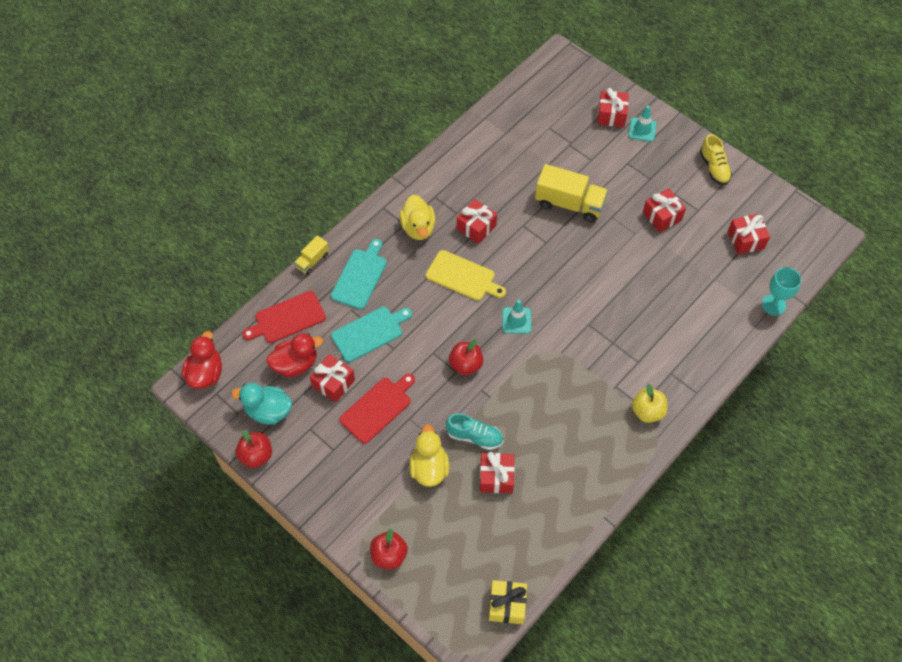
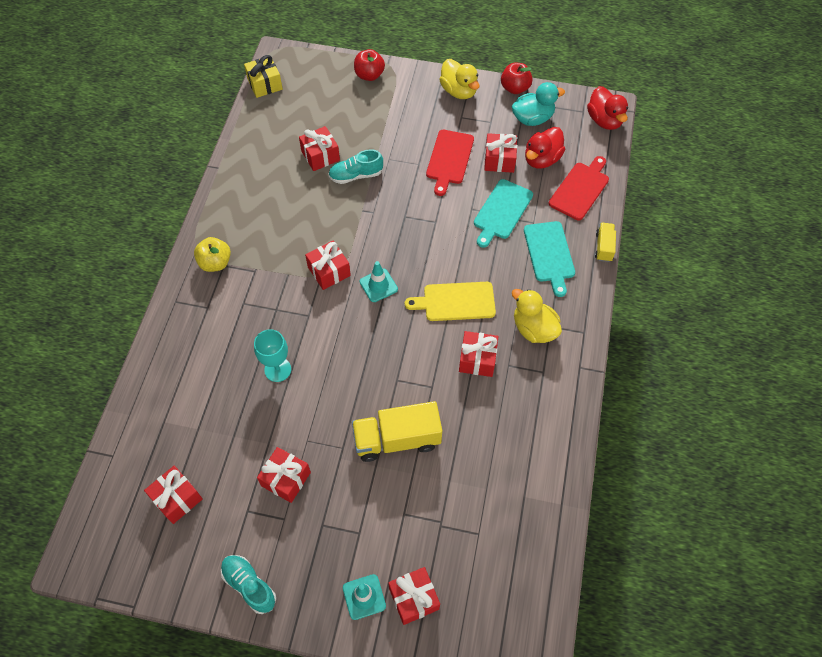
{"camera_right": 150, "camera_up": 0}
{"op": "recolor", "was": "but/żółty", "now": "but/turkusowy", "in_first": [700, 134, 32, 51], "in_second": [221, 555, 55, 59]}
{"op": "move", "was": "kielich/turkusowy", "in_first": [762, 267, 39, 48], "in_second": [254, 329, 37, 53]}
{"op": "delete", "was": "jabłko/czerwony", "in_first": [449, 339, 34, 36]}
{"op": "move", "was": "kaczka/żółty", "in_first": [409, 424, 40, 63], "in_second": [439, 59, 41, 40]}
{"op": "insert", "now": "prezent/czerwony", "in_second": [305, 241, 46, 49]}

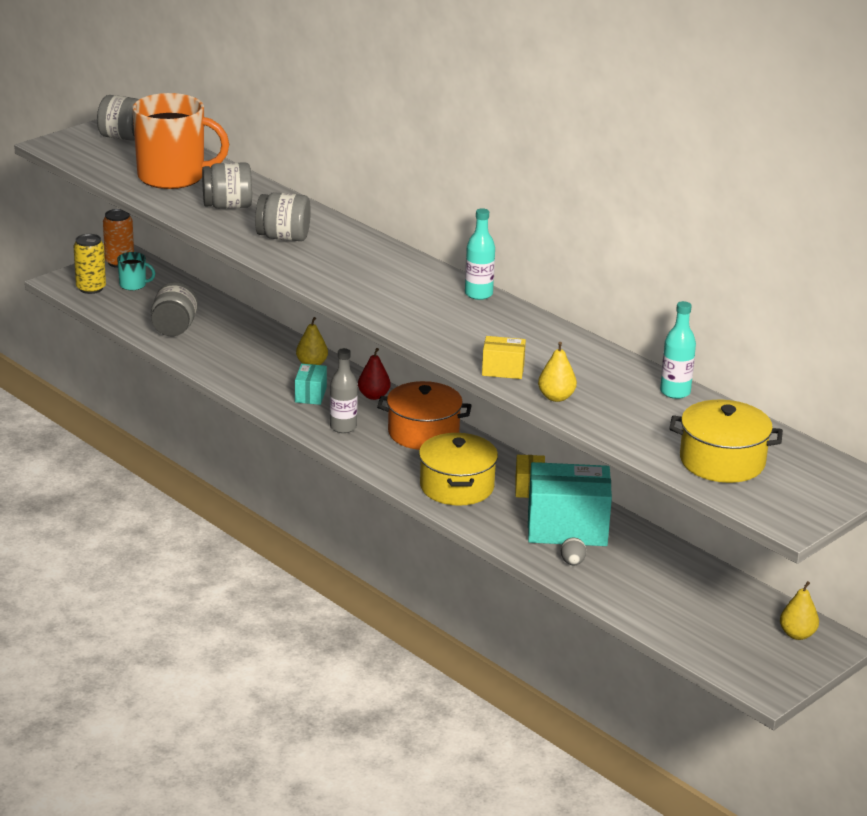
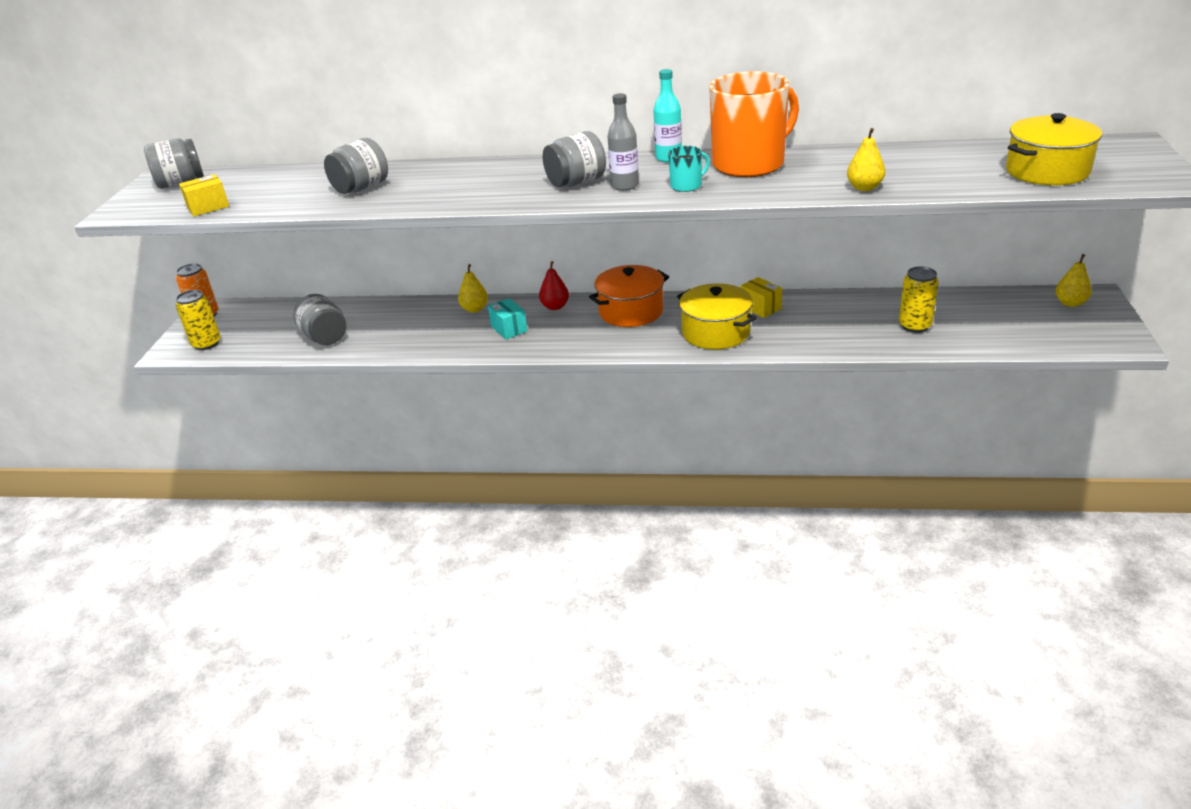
{"camera_right": -35, "camera_up": 5}
{"op": "move", "was": "kubek/pomarańczowy", "in_first": [132, 93, 97, 96], "in_second": [709, 71, 90, 106]}
{"op": "move", "was": "słoik/szary", "in_first": [255, 192, 56, 49], "in_second": [543, 131, 63, 56]}
{"op": "move", "was": "kubek/turkusowy", "in_first": [117, 252, 38, 38], "in_second": [668, 146, 41, 46]}
{"op": "delete", "was": "butelka/turkusowy", "in_first": [660, 301, 36, 98]}
{"op": "move", "was": "pudełko/żółty", "in_first": [482, 336, 44, 43], "in_second": [179, 174, 50, 42]}
{"op": "move", "was": "butelka/szary", "in_first": [330, 348, 28, 85], "in_second": [607, 93, 32, 98]}
{"op": "delete", "was": "pudełko/turkusowy", "in_first": [528, 462, 84, 84]}
{"op": "delete", "was": "jajko/szary", "in_first": [561, 538, 26, 28]}
{"op": "insert", "now": "puszka/żółty", "in_second": [899, 266, 40, 67]}

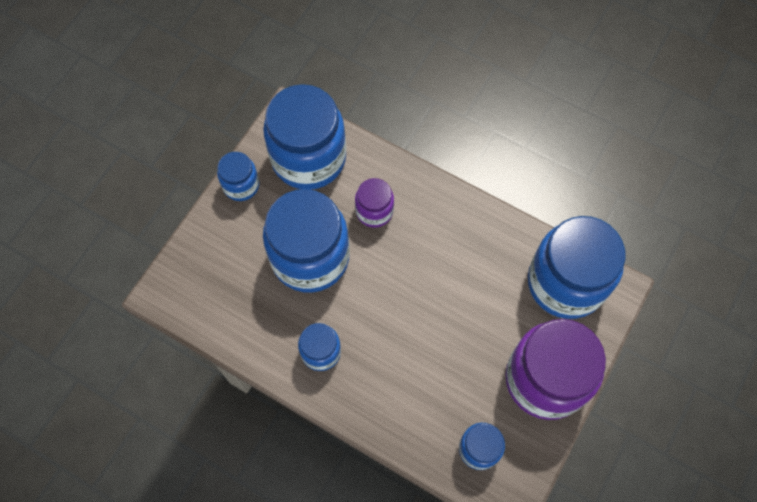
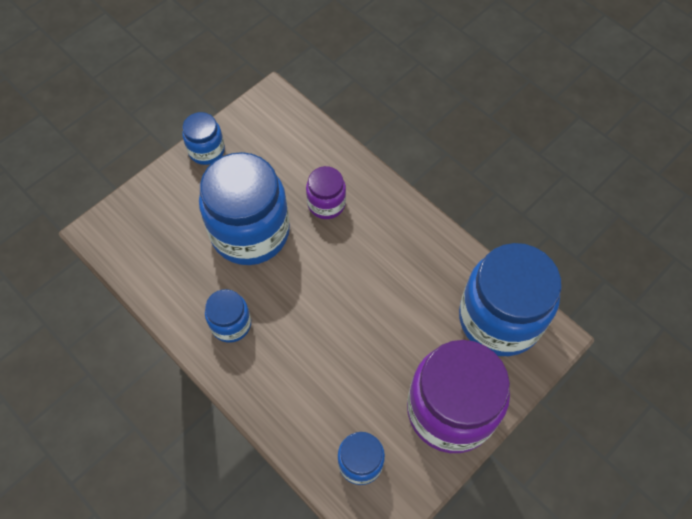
{"camera_right": 15, "camera_up": -5}
{"op": "delete", "was": "słoik/niebieski", "in_first": [263, 84, 83, 106]}

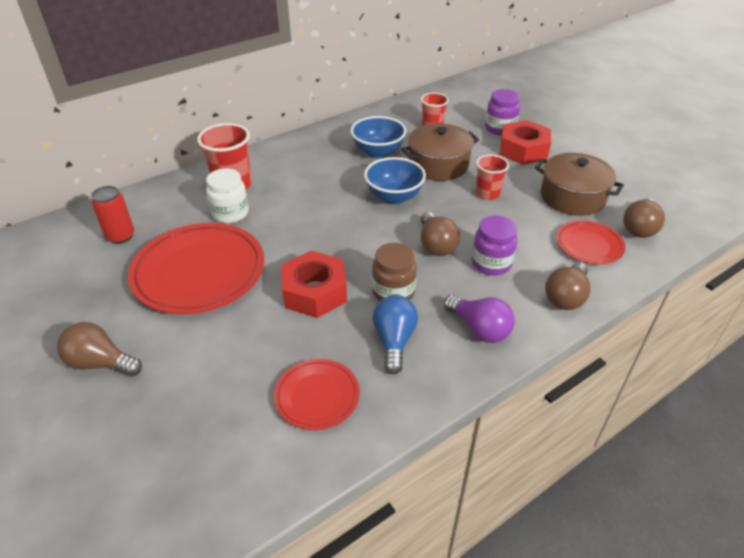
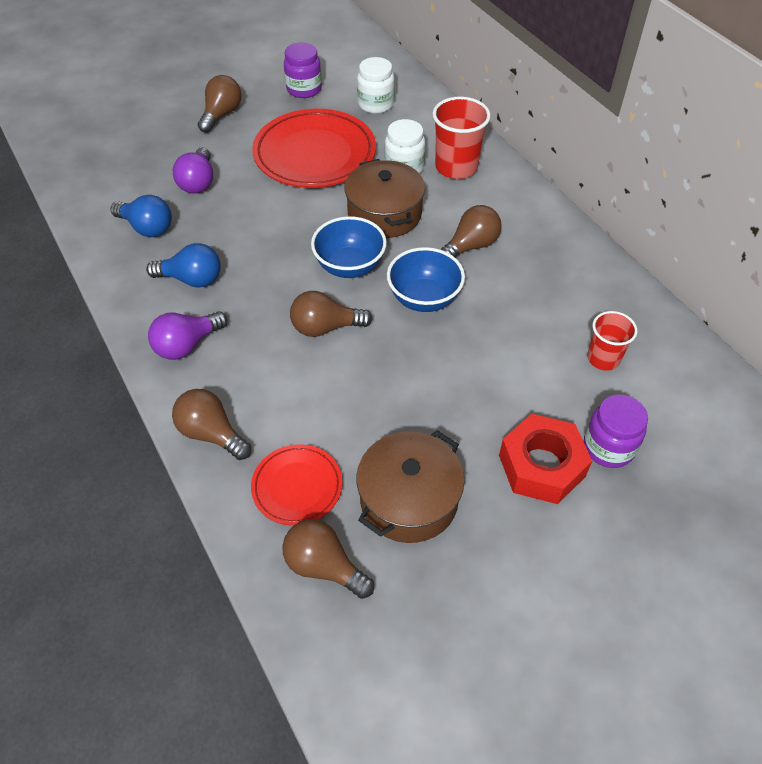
{"camera_right": 95, "camera_up": 10}
{"op": "move", "was": "miska/niebieski", "in_first": [351, 116, 55, 42], "in_second": [311, 216, 76, 62]}
{"op": "move", "was": "garnek/brązowy", "in_first": [401, 123, 78, 58], "in_second": [345, 159, 80, 79]}
{"op": "delete", "was": "szklanka/czerwony", "in_first": [476, 155, 33, 45]}
{"op": "replace", "was": "puszka/czerwony", "now": "słoik/biały", "in_first": [91, 186, 43, 58], "in_second": [357, 57, 38, 57]}
{"op": "move", "was": "słoik/fioletowy", "in_first": [472, 216, 46, 59], "in_second": [284, 42, 38, 56]}
{"op": "delete", "was": "słoik/brązowy", "in_first": [372, 243, 45, 58]}
{"op": "delete", "was": "nakrętka/czerwony", "in_first": [281, 251, 66, 67]}
{"op": "replace", "was": "talerz/czerwony", "now": "żarówka/niebieski", "in_first": [274, 359, 86, 71], "in_second": [111, 195, 61, 42]}
{"op": "insert", "now": "żarówka/fioletowy", "in_second": [173, 147, 40, 47]}
{"op": "insert", "now": "żarówka/brązowy", "in_second": [441, 205, 61, 53]}

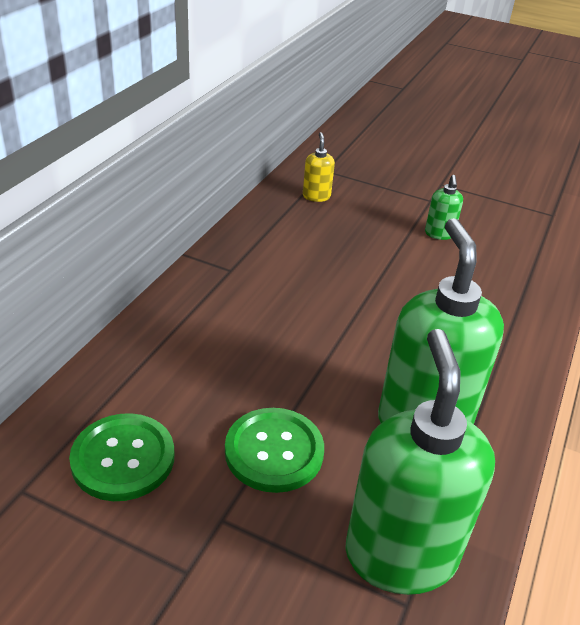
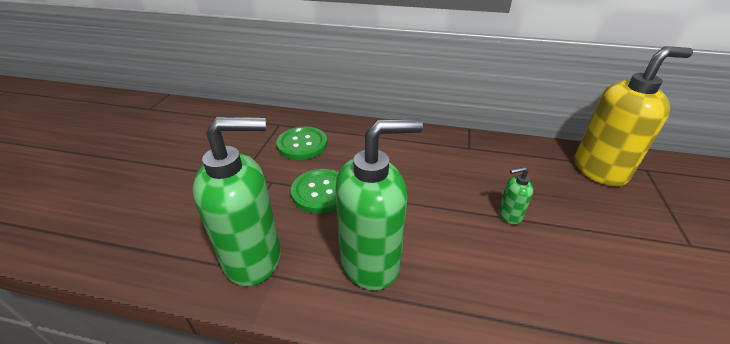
{"camera_right": 80, "camera_up": 0}
{"op": "resize", "was": "dozownik mydła/żółty", "in_first": [303, 132, 32, 70], "in_second": [574, 46, 119, 141], "ratio": 2.31}
{"op": "move", "was": "dozownik mydła/zielony", "in_first": [425, 175, 38, 65], "in_second": [499, 167, 34, 58]}

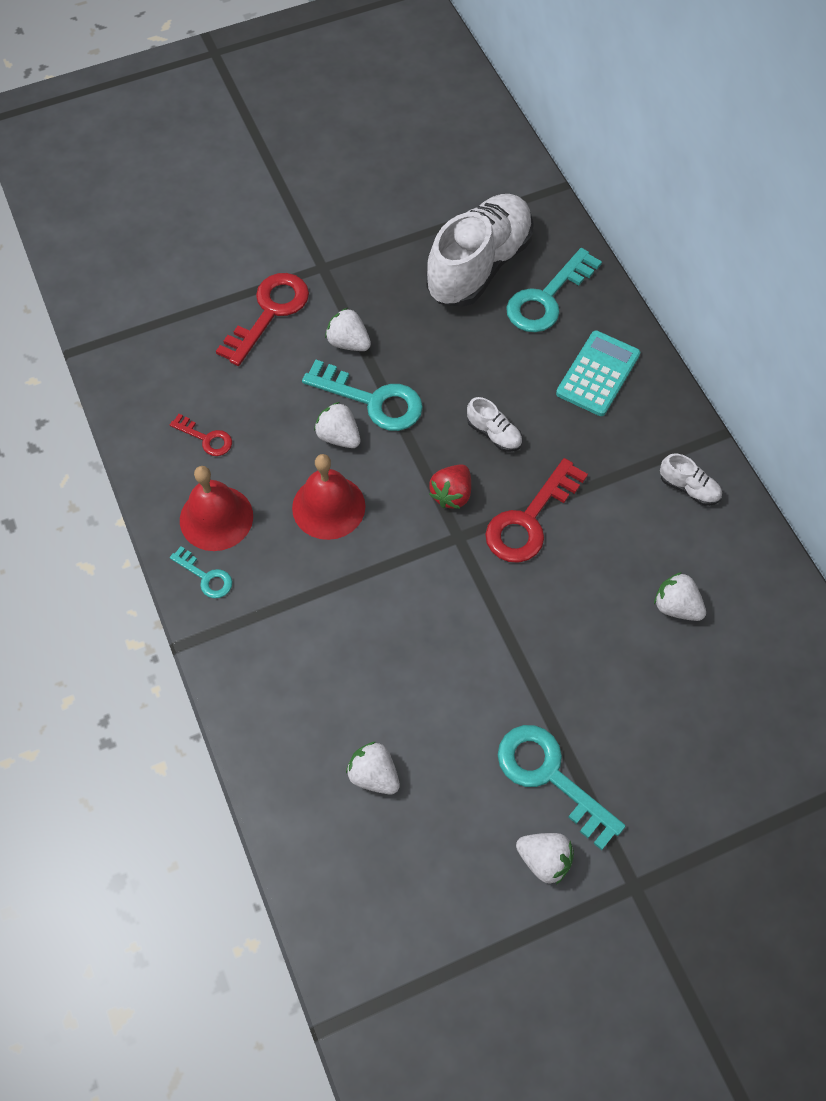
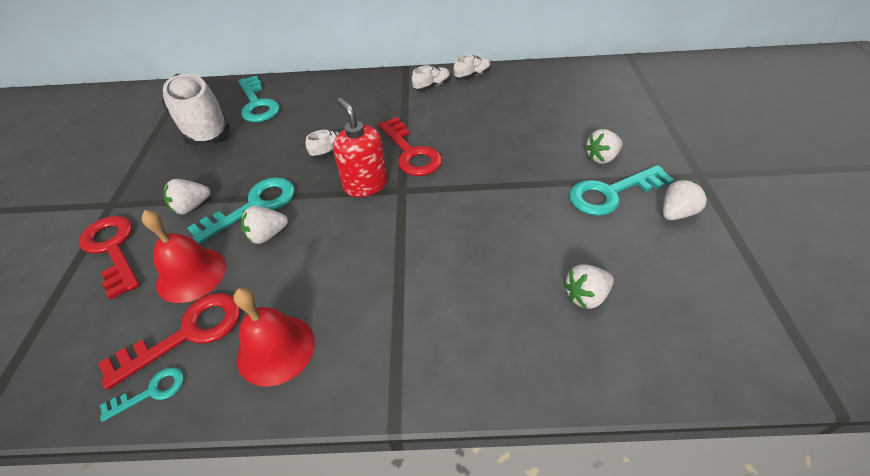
{"camera_right": -65, "camera_up": -15}
{"op": "delete", "was": "kalkulator/turkusowy", "in_first": [556, 330, 85, 86]}
{"op": "resize", "was": "klucz/czerwony", "in_first": [170, 414, 62, 42], "in_second": [98, 293, 143, 97], "ratio": 1.87}
{"op": "move", "was": "dzwonek/czerwony", "in_first": [292, 454, 74, 86], "in_second": [142, 210, 84, 93]}
{"op": "replace", "was": "truskawka/czerwony", "now": "dozownik mydła/czerwony", "in_first": [429, 465, 42, 44], "in_second": [333, 98, 55, 99]}
{"op": "move", "was": "klucz/turkusowy", "in_first": [170, 546, 62, 52], "in_second": [100, 367, 84, 55]}
{"op": "move", "was": "truskawka/biały", "in_first": [654, 572, 52, 49], "in_second": [584, 129, 39, 35]}
{"op": "insert", "now": "but/biały", "in_second": [453, 55, 38, 25]}

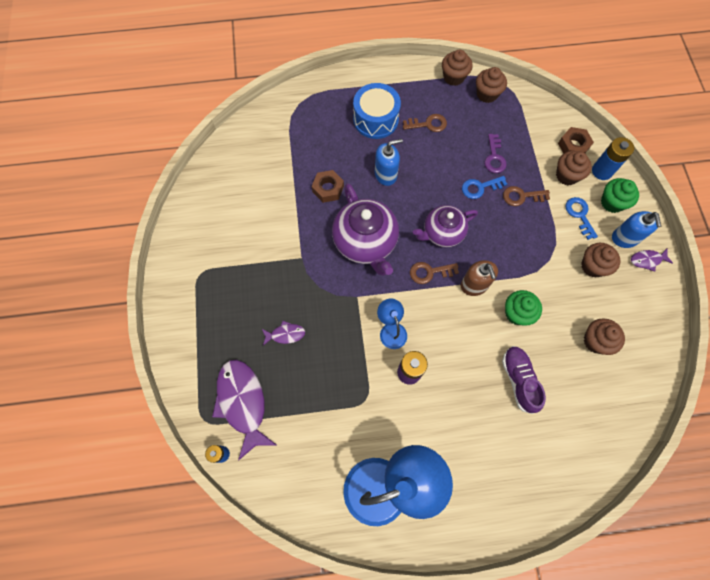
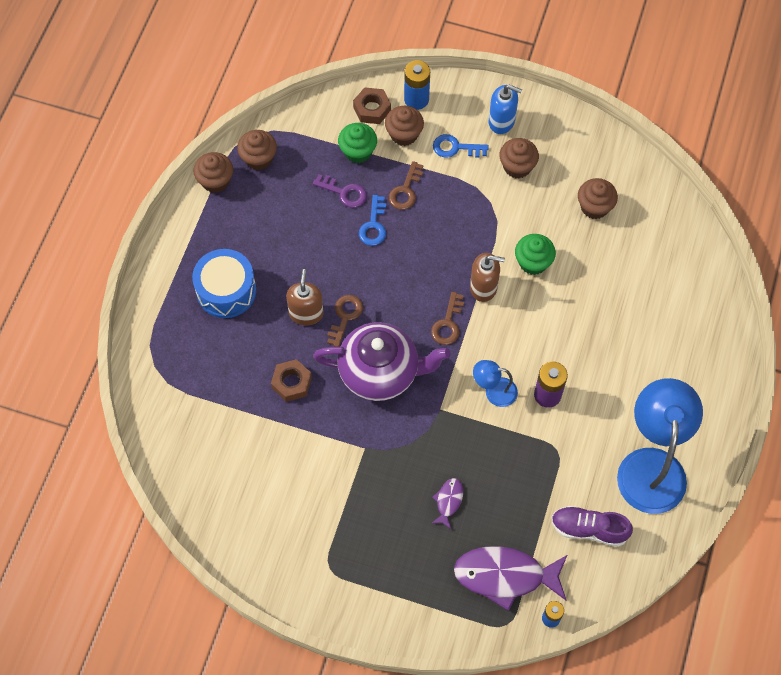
{"camera_right": -65, "camera_up": -5}
{"op": "move", "was": "klucz/brązowy", "in_first": [403, 114, 44, 18], "in_second": [327, 295, 36, 52]}
{"op": "recolor", "was": "dozownik mydła/niebieski", "now": "dozownik mydła/brązowy", "in_first": [375, 139, 28, 47], "in_second": [286, 269, 38, 56]}
{"op": "move", "was": "muffinka/zielony", "in_first": [601, 178, 38, 35], "in_second": [338, 123, 39, 40]}
{"op": "delete", "was": "imbryk/fioletowy", "in_first": [413, 205, 65, 43]}
{"op": "delete", "was": "ryba/fioletowy", "in_first": [631, 249, 42, 23]}
{"op": "move", "was": "but/fioletowy", "in_first": [502, 346, 44, 68], "in_second": [551, 506, 82, 41]}

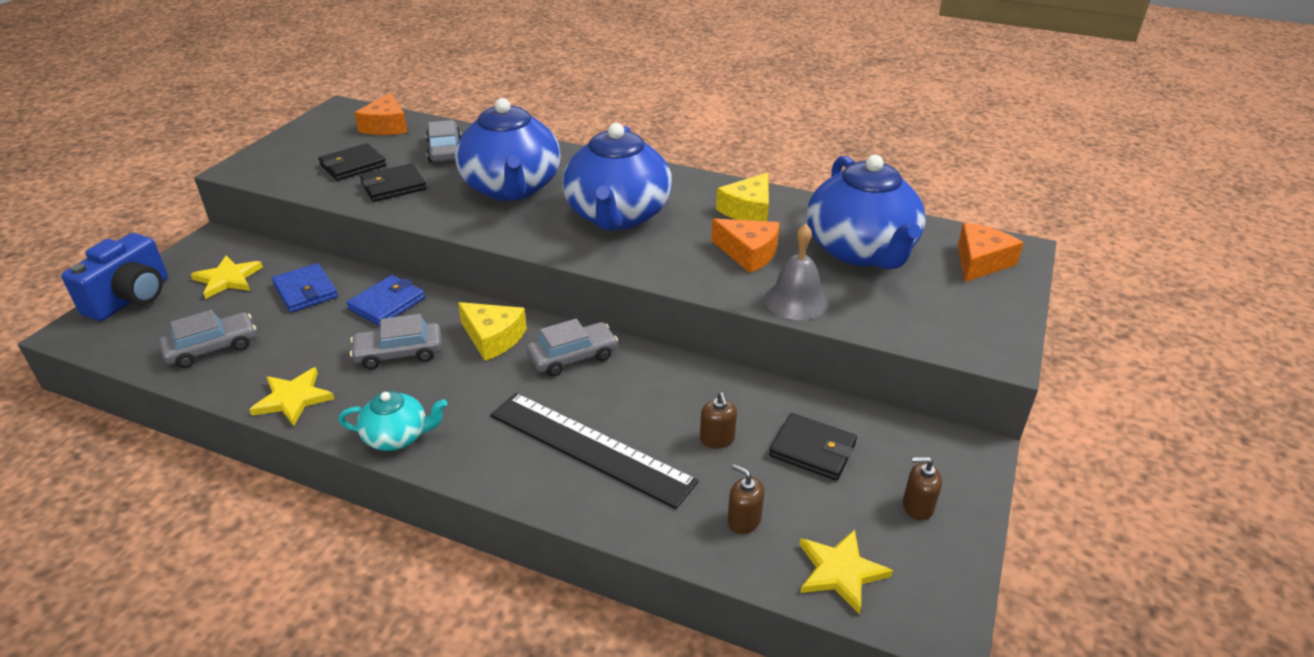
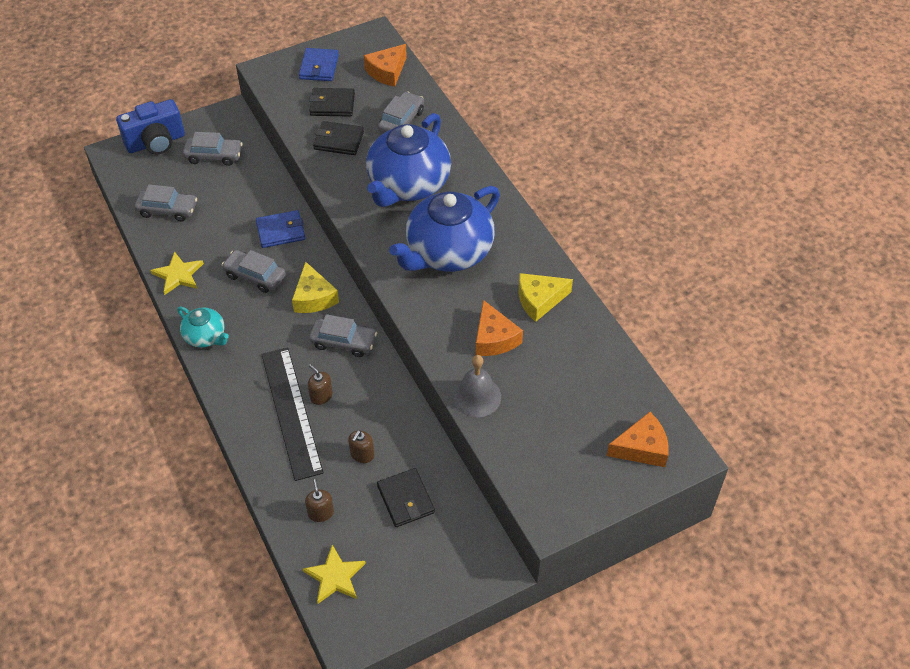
{"camera_right": 40, "camera_up": 15}
{"op": "delete", "was": "imbryk/niebieski", "in_first": [807, 155, 119, 114]}
{"op": "replace", "was": "gwiazda/żółty", "now": "samochód/szary", "in_first": [191, 256, 72, 43], "in_second": [183, 132, 60, 34]}
{"op": "move", "was": "portfel/niebieski", "in_first": [272, 263, 66, 49], "in_second": [299, 48, 40, 33]}
{"op": "move", "was": "dozownik mydła/brązowy", "in_first": [903, 457, 39, 64], "in_second": [308, 364, 25, 41]}

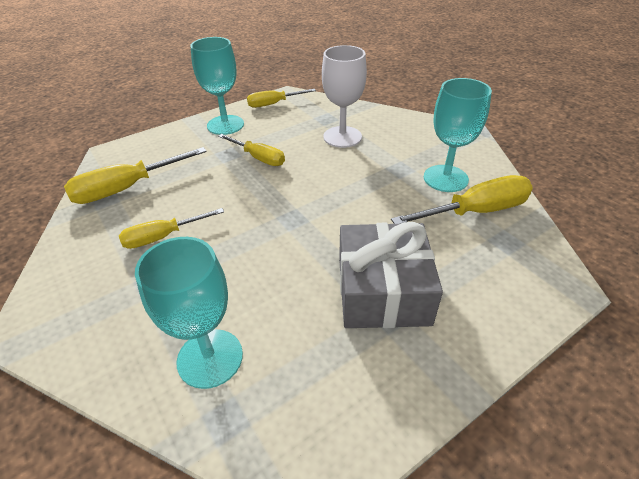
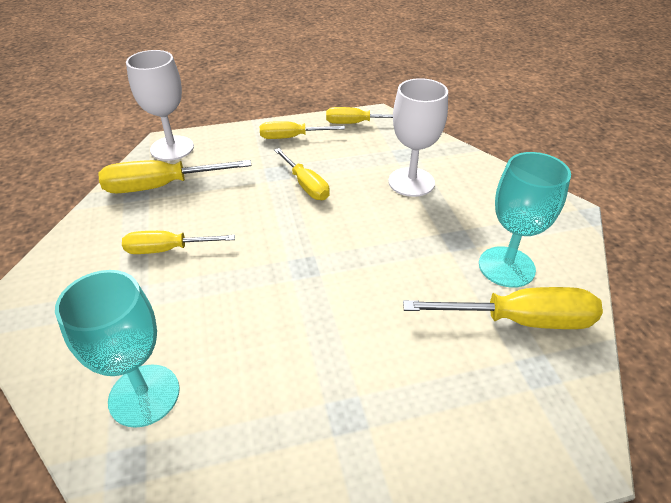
{"camera_right": 20, "camera_up": 0}
{"op": "replace", "was": "kielich/turkusowy", "now": "śrubokręt/żółty", "in_first": [190, 37, 54, 98], "in_second": [260, 121, 85, 18]}
{"op": "delete", "was": "prezent/szary", "in_first": [339, 222, 104, 106]}
{"op": "insert", "now": "kielich/biały", "in_second": [126, 50, 68, 111]}

